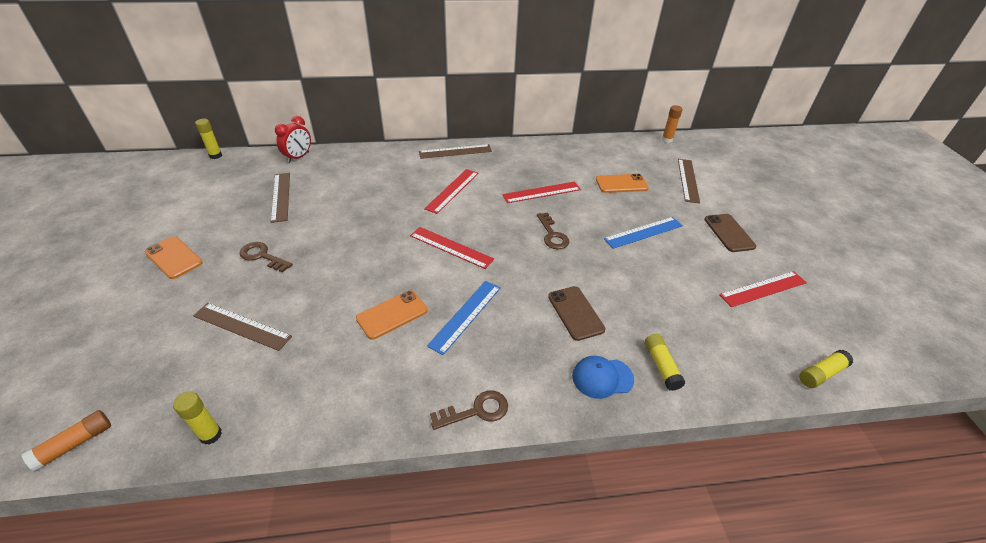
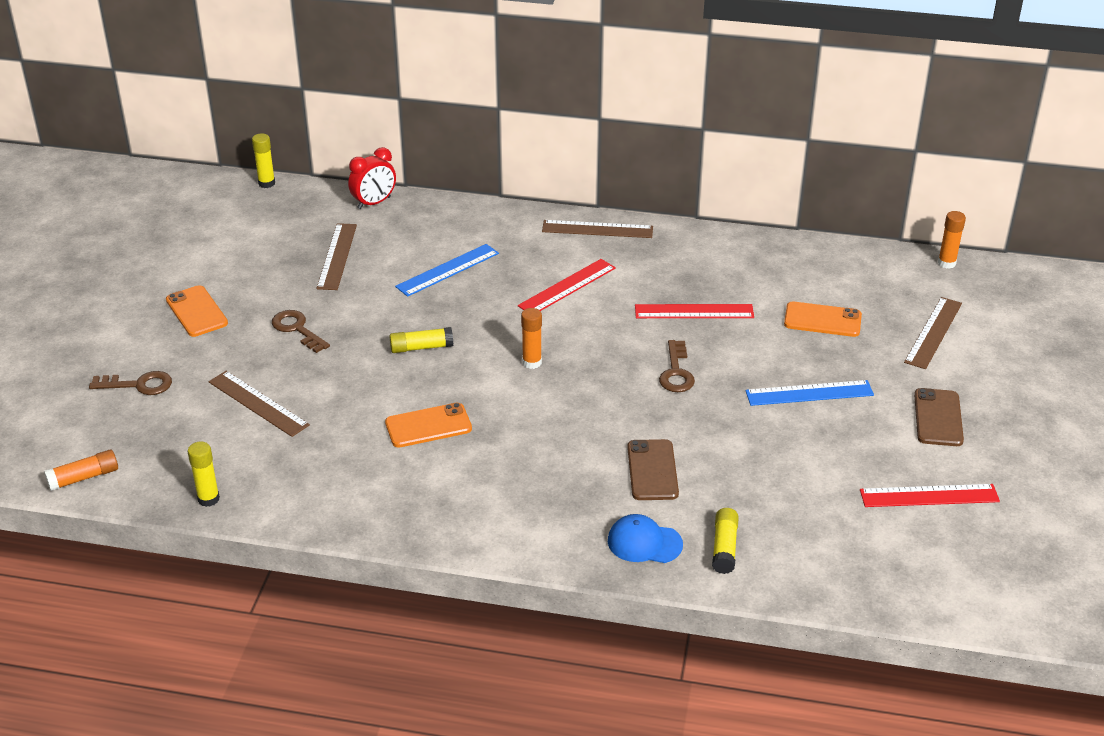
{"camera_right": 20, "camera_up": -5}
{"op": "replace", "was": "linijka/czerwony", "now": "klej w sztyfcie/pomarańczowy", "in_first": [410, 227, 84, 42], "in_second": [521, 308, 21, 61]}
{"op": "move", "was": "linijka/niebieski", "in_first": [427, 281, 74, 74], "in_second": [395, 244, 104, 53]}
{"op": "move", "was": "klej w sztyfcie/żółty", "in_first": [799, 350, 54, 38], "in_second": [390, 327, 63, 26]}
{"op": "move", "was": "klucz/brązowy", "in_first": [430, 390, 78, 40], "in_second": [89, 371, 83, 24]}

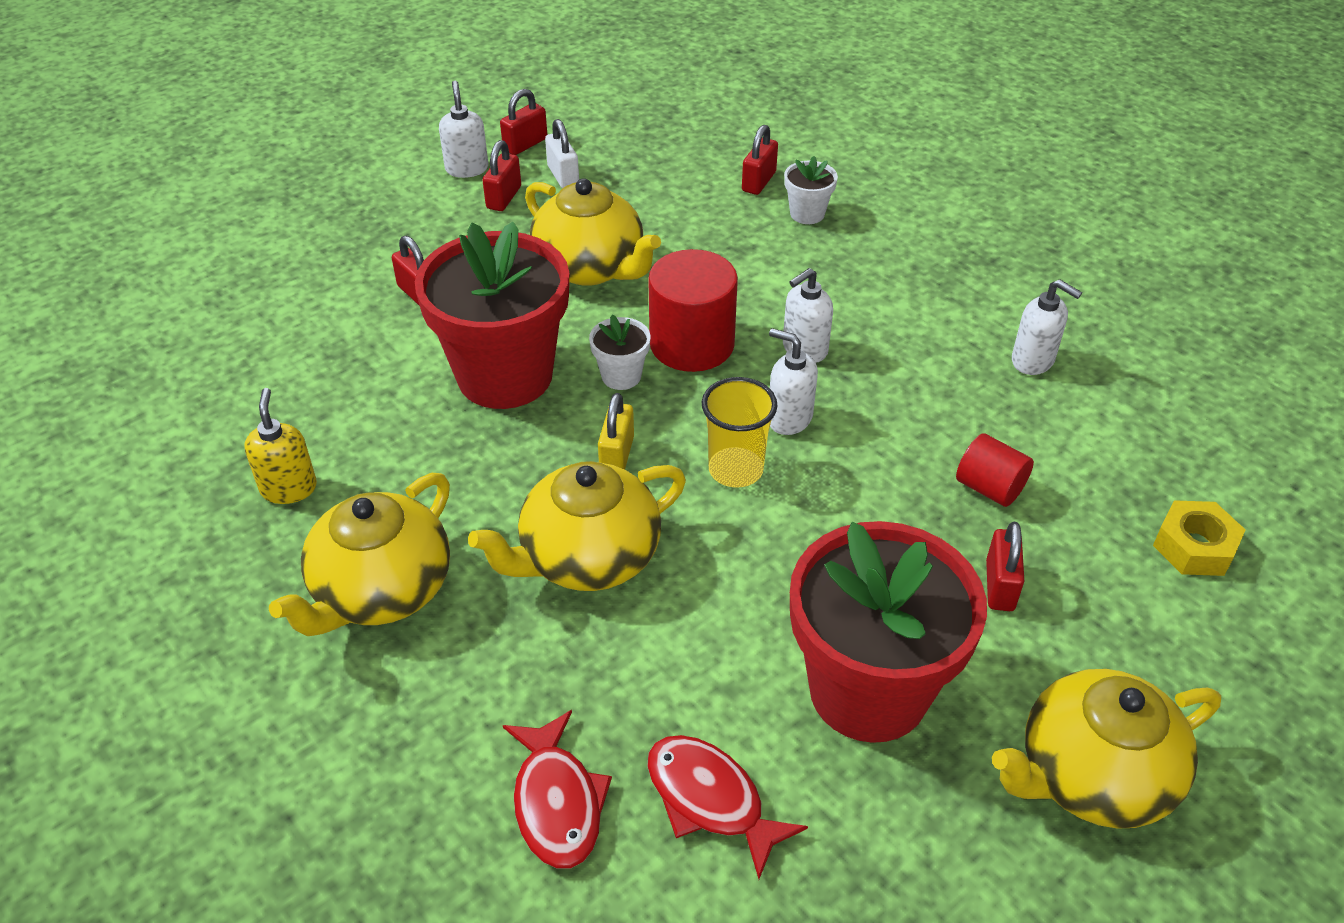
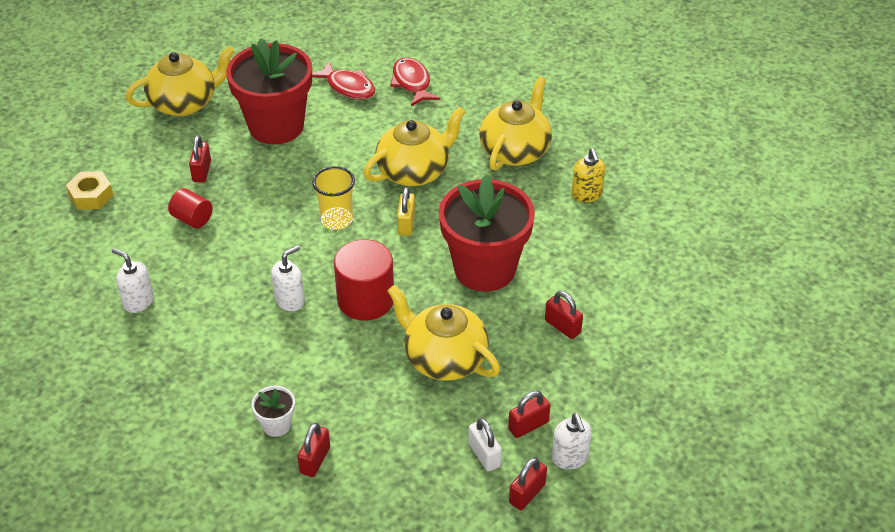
{"camera_right": 175, "camera_up": 0}
{"op": "rotate", "was": "kłódka/czerwony", "in_first": [483, 140, 38, 71], "in_second": [508, 391, 42, 47], "clockwise": 45}
{"op": "delete", "was": "doniczka/biały", "in_first": [589, 314, 62, 76]}
{"op": "delete", "was": "dozownik mydła/biały", "in_first": [769, 328, 49, 107]}

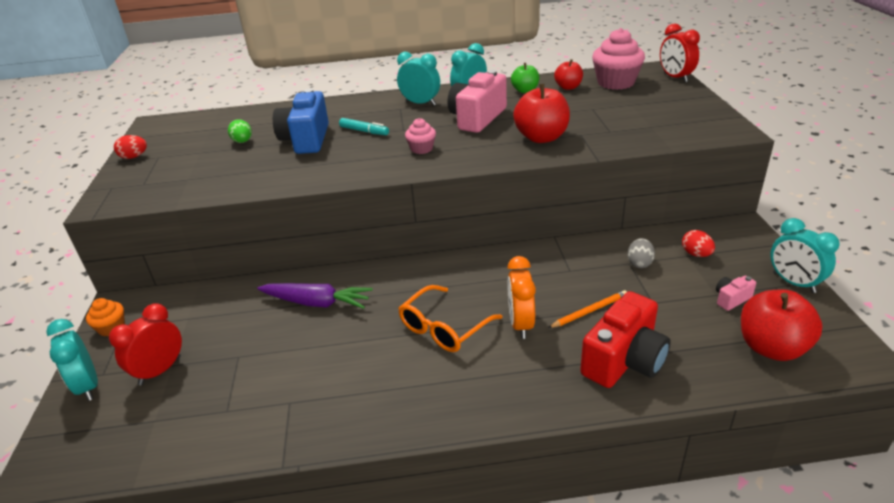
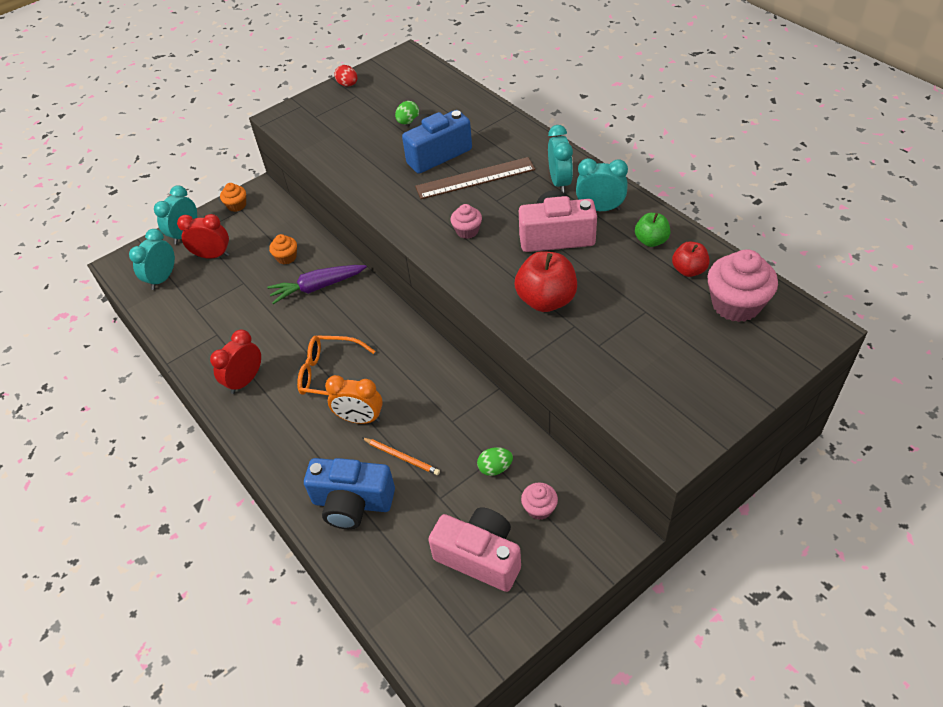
{"camera_right": 60, "camera_up": 15}
{"op": "move", "was": "budzik/czerwony", "in_first": [660, 23, 40, 59], "in_second": [210, 330, 51, 64]}
{"op": "replace", "was": "flamaster/turkusowy", "now": "linijka/brązowy", "in_first": [339, 118, 50, 17], "in_second": [415, 157, 120, 42]}
{"op": "move", "was": "budzik/turkusowy", "in_first": [770, 218, 70, 75], "in_second": [129, 229, 46, 61]}
{"op": "replace", "was": "jajko/czerwony", "now": "muffinka/różowy", "in_first": [682, 230, 33, 27], "in_second": [521, 483, 37, 37]}
{"op": "recolor", "was": "jajko/szary", "now": "jajko/zielony", "in_first": [628, 238, 27, 30], "in_second": [477, 447, 36, 29]}
{"op": "rotate", "was": "budzik/pomarańczowy", "in_first": [507, 256, 29, 83], "in_second": [325, 375, 58, 49], "clockwise": -135}
{"op": "resize", "was": "aparat fotograficzny/różowy", "in_first": [716, 275, 40, 36], "in_second": [428, 507, 93, 85], "ratio": 2.2}
{"op": "rotate", "was": "marchewka/fioletowy", "in_first": [257, 283, 116, 26], "in_second": [267, 265, 100, 39], "clockwise": 90}
{"op": "delete", "was": "jabłko/czerwony", "in_first": [741, 289, 82, 72]}
{"op": "recolor", "was": "aparat fotograficzny/czerwony", "now": "aparat fotograficzny/niebieski", "in_first": [580, 291, 91, 97], "in_second": [304, 458, 91, 71]}
{"op": "insert", "now": "muffinka/pomarańczowy", "in_second": [269, 234, 28, 31]}

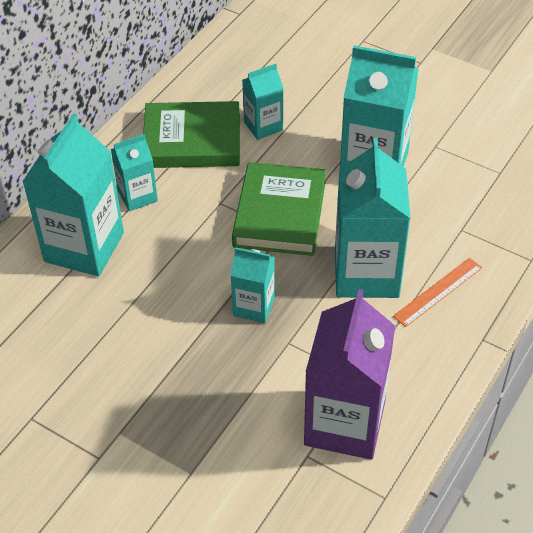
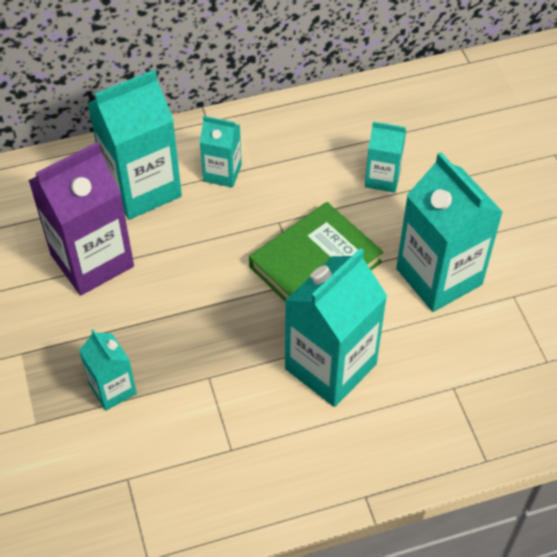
{"camera_right": 40, "camera_up": 5}
{"op": "delete", "was": "książka/zielony", "in_first": [143, 101, 97, 67]}
{"op": "move", "was": "karton mleka/turkusowy", "in_first": [231, 247, 44, 76], "in_second": [79, 329, 58, 82]}
{"op": "delete", "was": "linijka/pomarańczowy", "in_first": [393, 258, 89, 69]}
{"op": "move", "was": "karton mleka/fioletowy", "in_first": [304, 289, 91, 171], "in_second": [28, 142, 106, 154]}

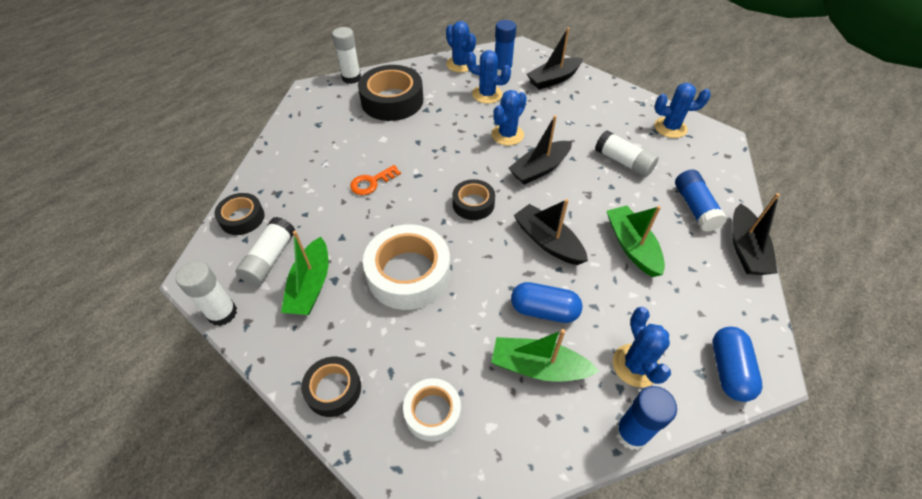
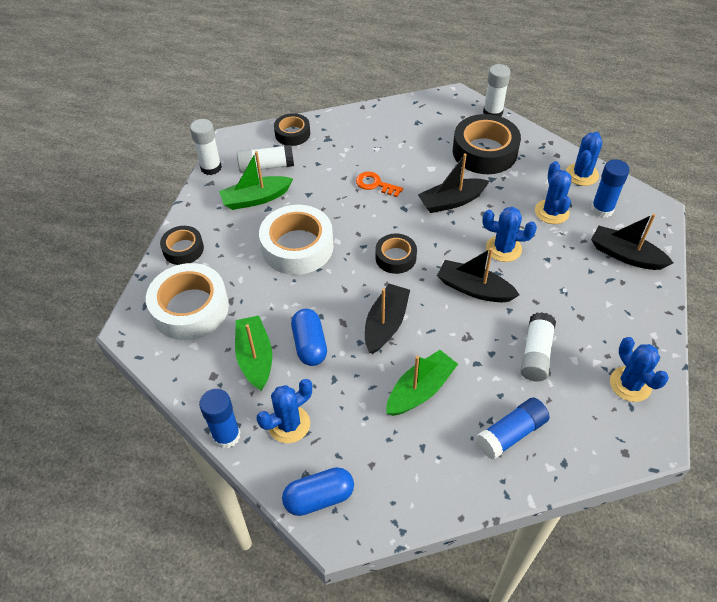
{"camera_right": 65, "camera_up": 0}
{"op": "move", "was": "łódka/czarny", "in_first": [732, 193, 48, 82], "in_second": [418, 153, 71, 60]}
{"op": "resize", "was": "taśma klejąca/biały", "in_first": [403, 378, 58, 64], "in_second": [146, 263, 83, 77], "ratio": 1.77}

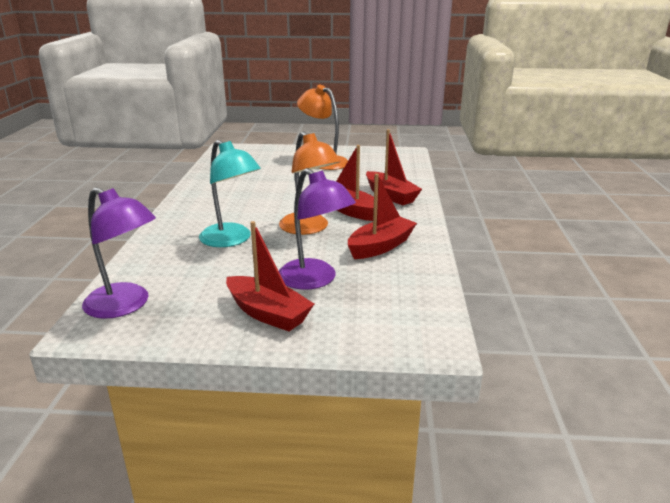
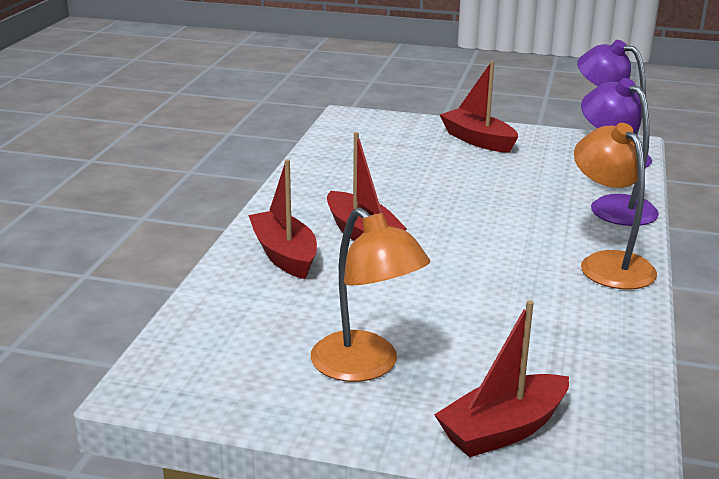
{"camera_right": -170, "camera_up": 0}
{"op": "move", "was": "lampka/pomarańczowy", "in_first": [279, 131, 62, 104], "in_second": [574, 123, 83, 167]}
{"op": "delete", "was": "lampka/turkusowy", "in_first": [199, 140, 62, 107]}
{"op": "move", "was": "lampka/fioletowy", "in_first": [279, 168, 77, 122], "in_second": [581, 78, 78, 148]}
{"op": "move", "was": "łódka/czerwony", "in_first": [348, 173, 69, 86], "in_second": [434, 300, 135, 158]}

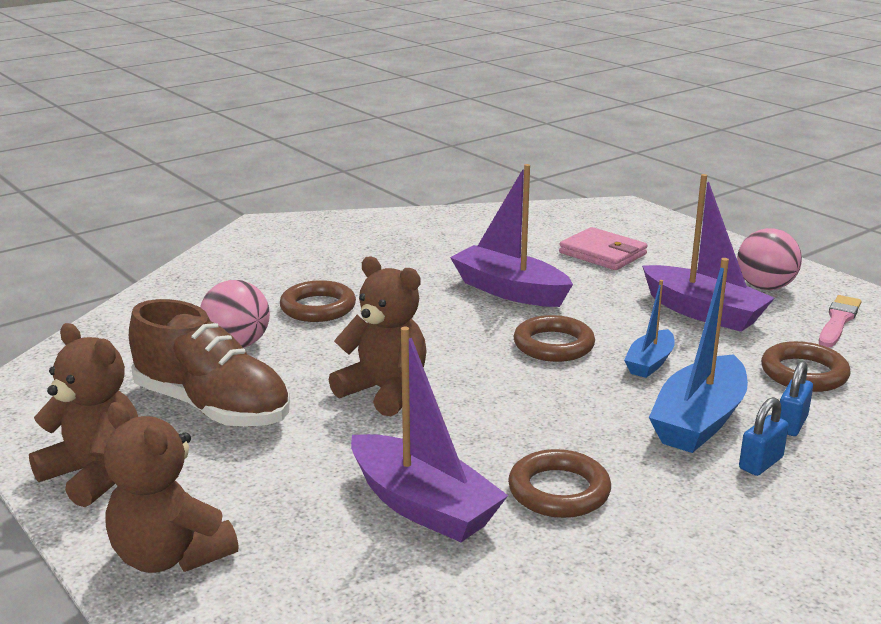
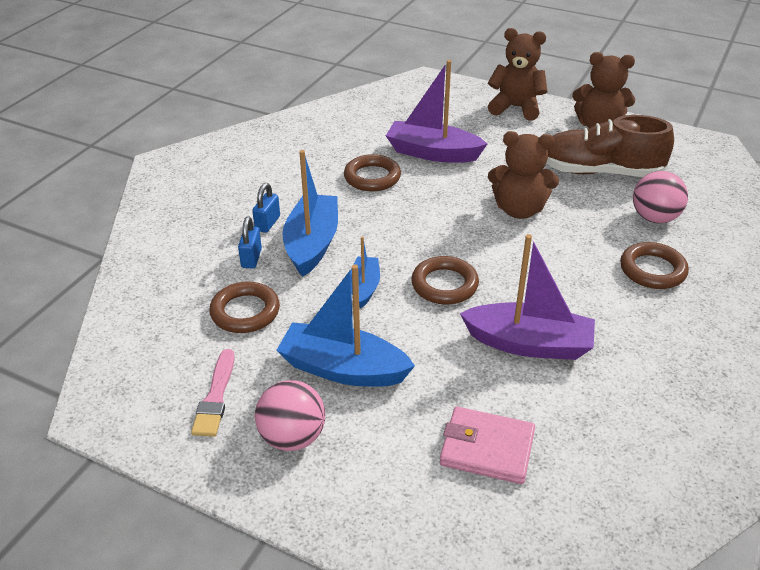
{"camera_right": 155, "camera_up": 15}
{"op": "recolor", "was": "łódka/fioletowy", "now": "łódka/niebieski", "in_first": [642, 174, 133, 158], "in_second": [276, 264, 139, 123]}

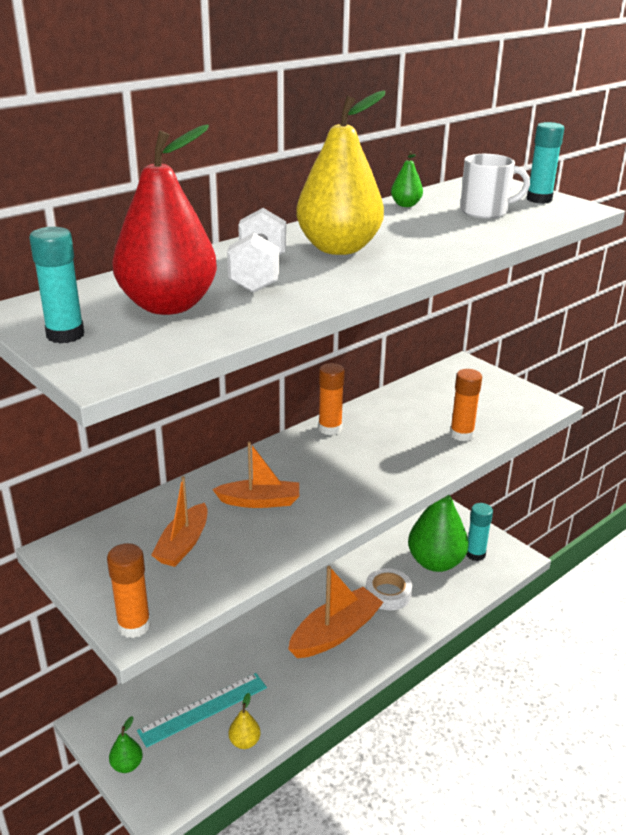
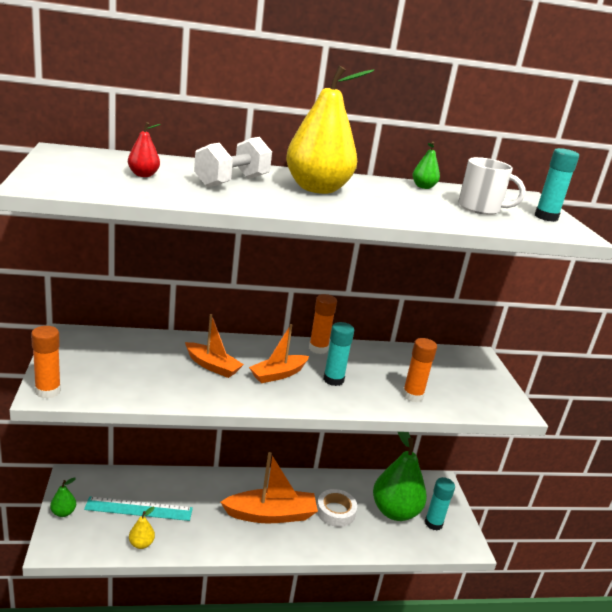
{"camera_right": 30, "camera_up": -5}
{"op": "resize", "was": "gruszka/czerwony", "in_first": [112, 124, 105, 191], "in_second": [128, 122, 33, 55], "ratio": 0.42}
{"op": "move", "was": "klej w sztyfcie/turkusowy", "in_first": [29, 227, 55, 117], "in_second": [323, 322, 31, 64]}
{"op": "move", "was": "łódka/pomarańczowy", "in_first": [151, 476, 57, 91], "in_second": [249, 324, 60, 59]}

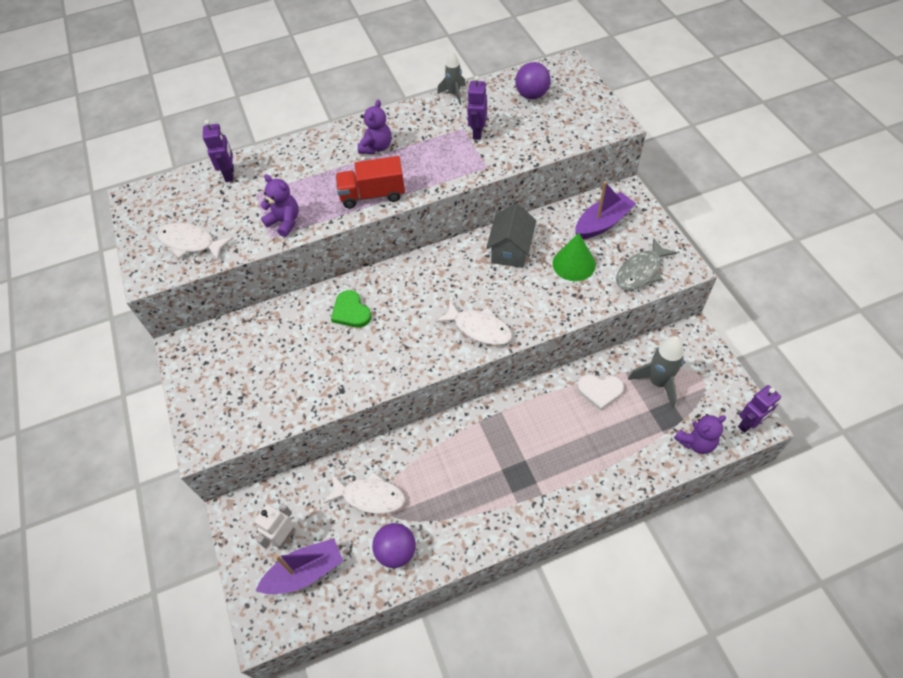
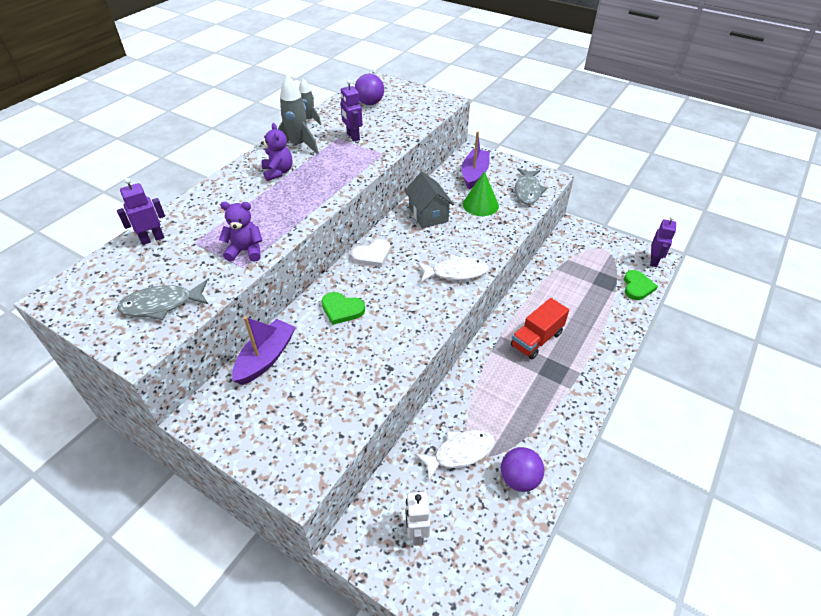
{"camera_right": -40, "camera_up": -10}
{"op": "rotate", "was": "robot/fioletowy", "in_first": [203, 120, 31, 62], "in_second": [117, 178, 48, 67], "clockwise": -75}
{"op": "move", "was": "ciężarówka/czerwony", "in_first": [336, 156, 69, 52], "in_second": [511, 298, 58, 61]}
{"op": "recolor", "was": "ryba/biały", "now": "ryba/szary", "in_first": [157, 223, 76, 38], "in_second": [117, 280, 91, 40]}
{"op": "move", "was": "rakieta/szary", "in_first": [628, 336, 56, 72], "in_second": [278, 75, 41, 79]}
{"op": "move", "was": "serce/biały", "in_first": [577, 375, 47, 36], "in_second": [351, 239, 40, 28]}
{"op": "replace", "was": "miś/fioletowy", "now": "serce/zielony", "in_first": [674, 414, 52, 40], "in_second": [624, 270, 34, 30]}
{"op": "move", "was": "łódka/fioletowy", "in_first": [255, 538, 88, 56], "in_second": [232, 316, 64, 69]}

